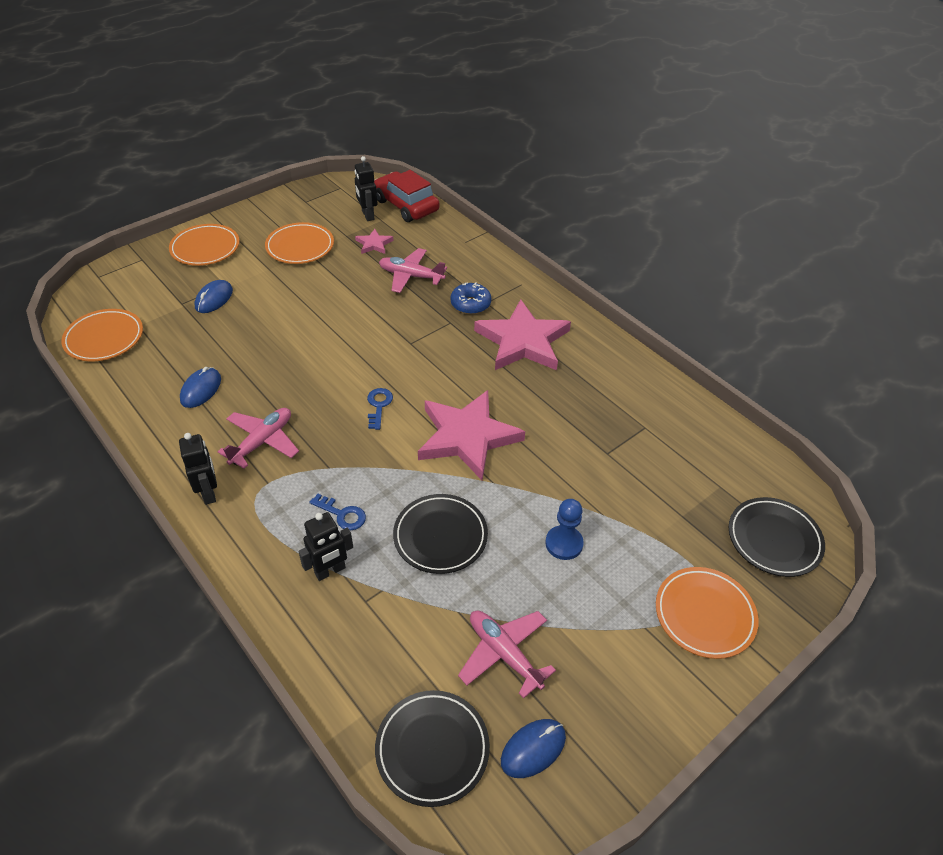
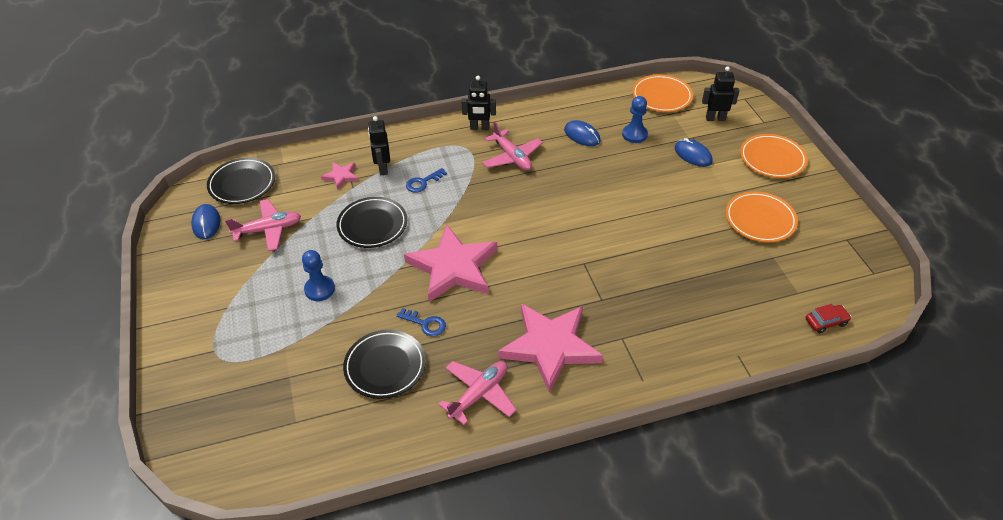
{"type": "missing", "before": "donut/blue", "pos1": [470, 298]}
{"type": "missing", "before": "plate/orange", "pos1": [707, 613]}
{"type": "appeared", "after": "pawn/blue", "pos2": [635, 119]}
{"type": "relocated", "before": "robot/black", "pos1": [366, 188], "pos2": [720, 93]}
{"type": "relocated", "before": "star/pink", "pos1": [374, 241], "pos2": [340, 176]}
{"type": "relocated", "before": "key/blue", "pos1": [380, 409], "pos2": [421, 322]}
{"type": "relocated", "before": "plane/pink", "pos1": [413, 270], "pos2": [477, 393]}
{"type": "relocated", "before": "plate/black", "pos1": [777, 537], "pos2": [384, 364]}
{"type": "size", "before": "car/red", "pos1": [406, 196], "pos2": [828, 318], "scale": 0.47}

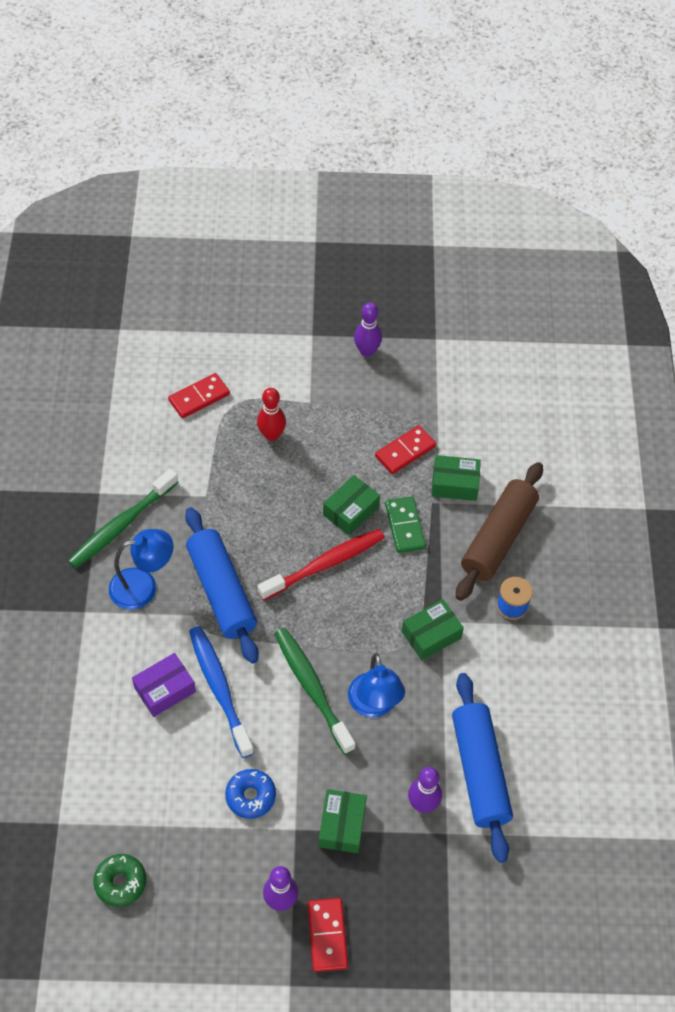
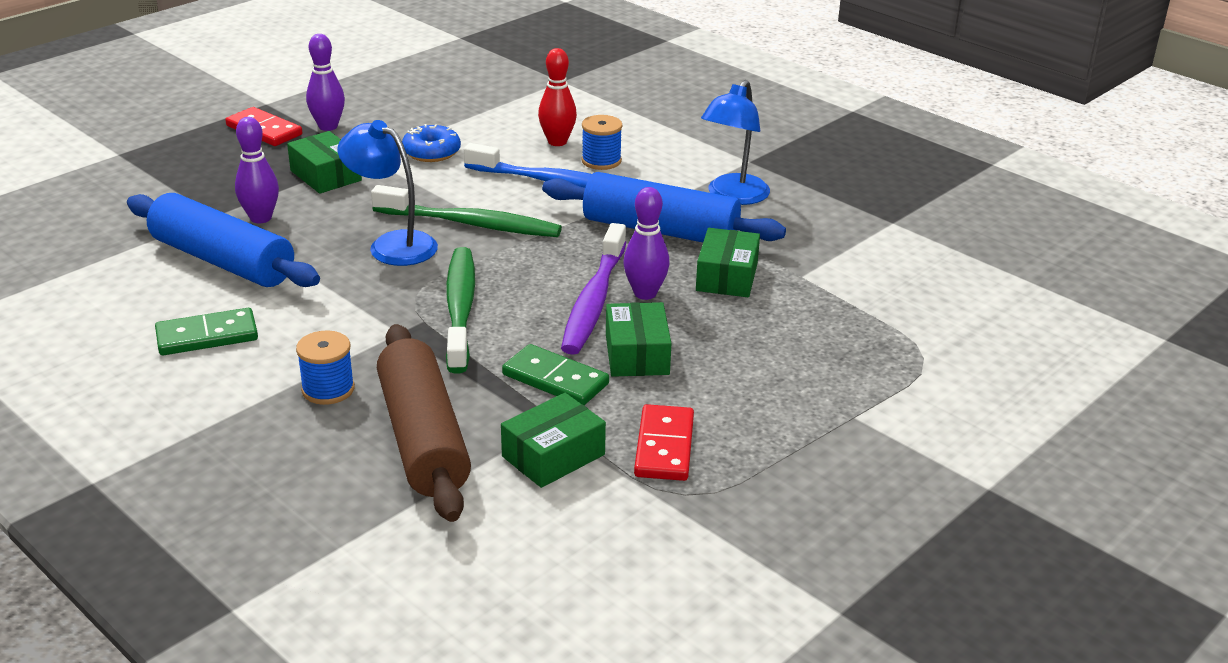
{"type": "missing", "before": "donut/green", "pos1": [119, 880]}
{"type": "missing", "before": "domino/red", "pos1": [199, 395]}
{"type": "appeared", "after": "domino/green", "pos2": [206, 331]}
{"type": "relocated", "before": "toothbrush/green", "pos1": [123, 518], "pos2": [460, 310]}
{"type": "relocated", "before": "bowling pin/red", "pos1": [271, 414], "pos2": [557, 97]}
{"type": "relocated", "before": "bowling pin/purple", "pos1": [368, 329], "pos2": [646, 243]}
{"type": "relocated", "before": "box/green", "pos1": [433, 629], "pos2": [728, 262]}
{"type": "exchanged", "before": "box/purple", "after": "spool/blue", "pos1": [164, 685], "pos2": [602, 142]}
{"type": "colour", "before": "toothbrush/red", "after": "toothbrush/purple", "pos1": [321, 565], "pos2": [593, 289]}

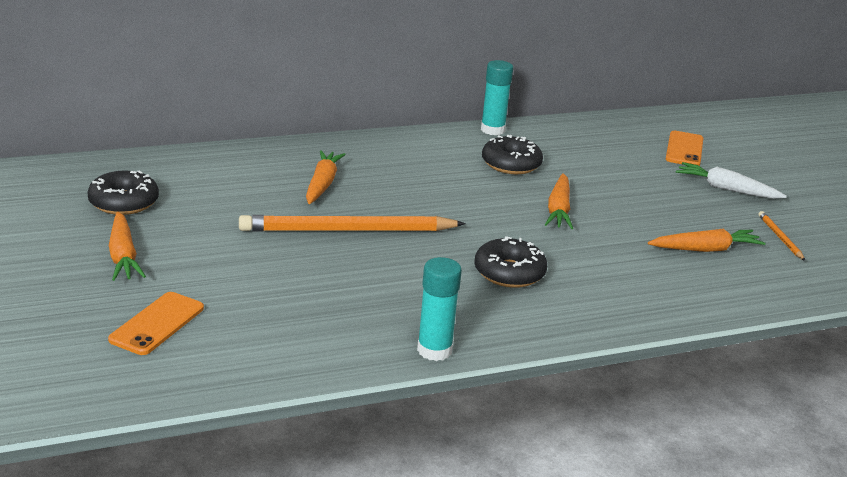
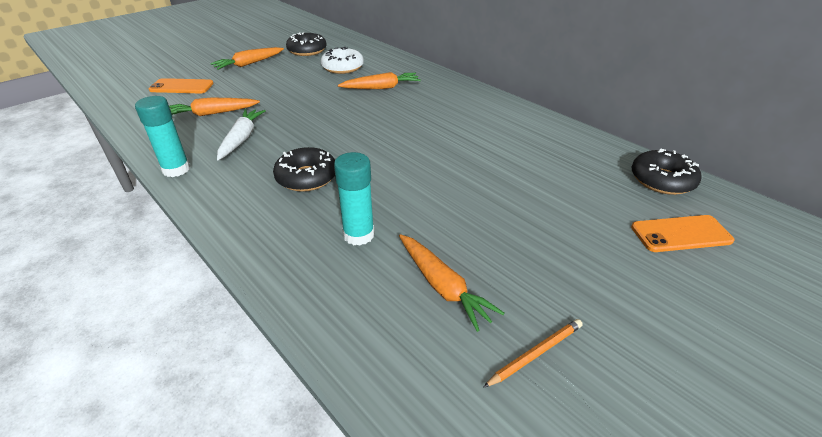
{"type": "missing", "before": "pencil/orange", "pos1": [352, 223]}
{"type": "appeared", "after": "donut/white", "pos2": [342, 60]}
{"type": "relocated", "before": "glue stick/turquoise", "pos1": [497, 97], "pos2": [354, 199]}
{"type": "relocated", "before": "donut/black", "pos1": [512, 154], "pos2": [666, 171]}
{"type": "relocated", "before": "carrot/orange", "pos1": [559, 201], "pos2": [214, 106]}
{"type": "relocated", "before": "carrot/white", "pos1": [731, 180], "pos2": [241, 134]}

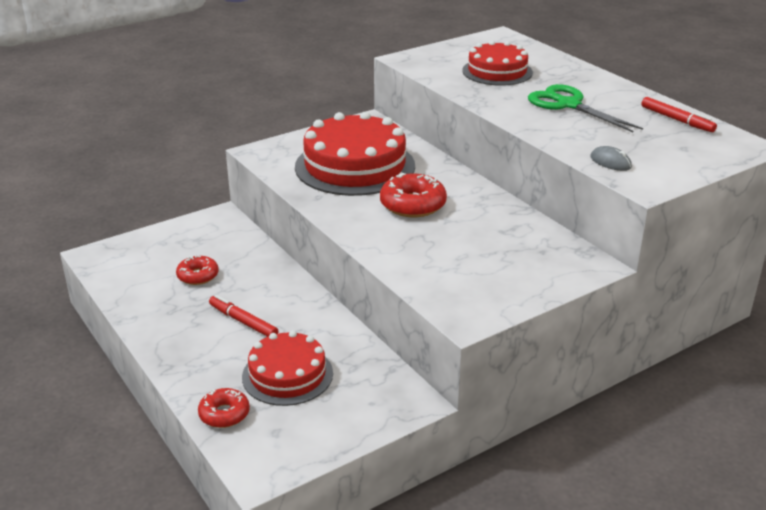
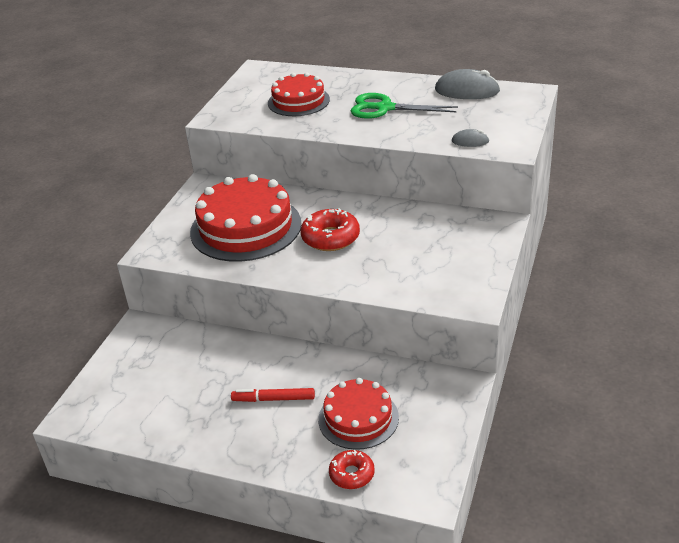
{"type": "missing", "before": "donut/red", "pos1": [197, 270]}
{"type": "exchanged", "before": "marker/red", "after": "mouse/grey", "pos1": [679, 114], "pos2": [467, 84]}

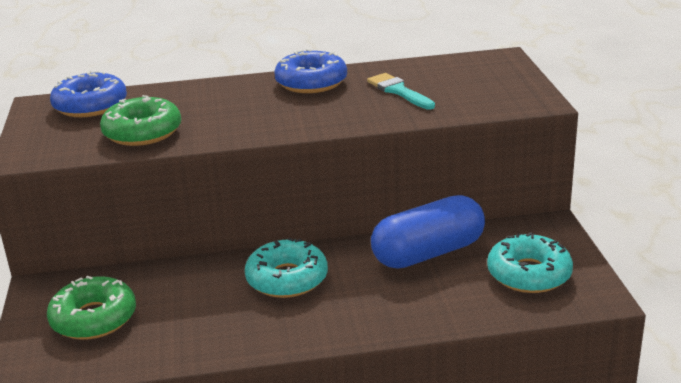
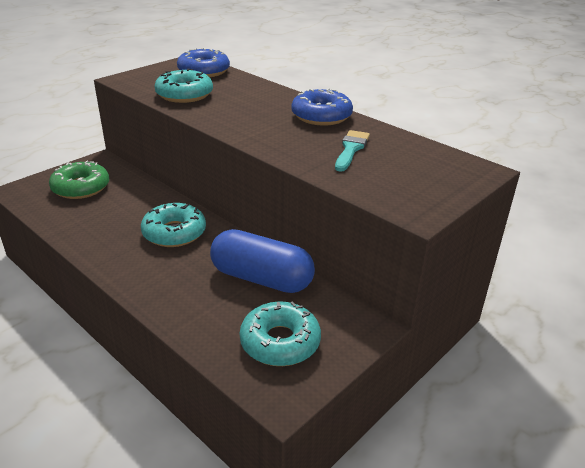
{"type": "colour", "before": "donut/green", "after": "donut/turquoise", "pos1": [140, 120], "pos2": [183, 85]}

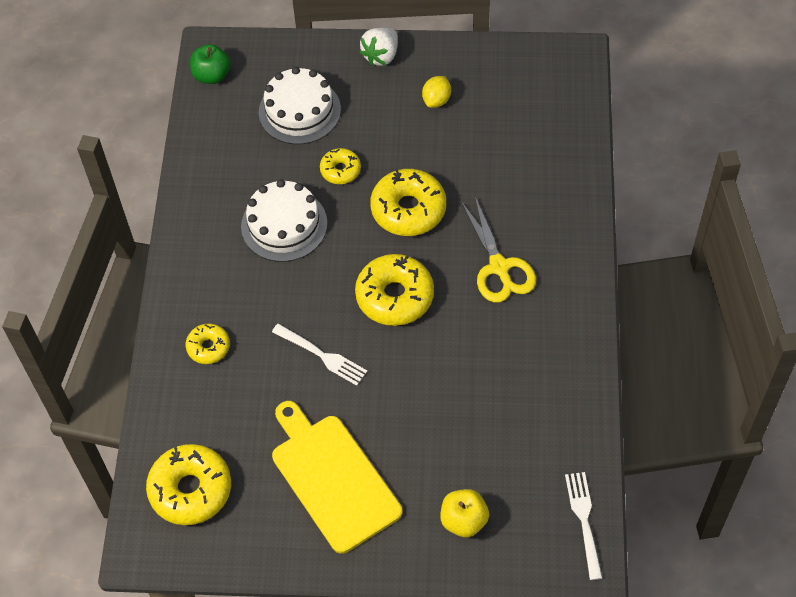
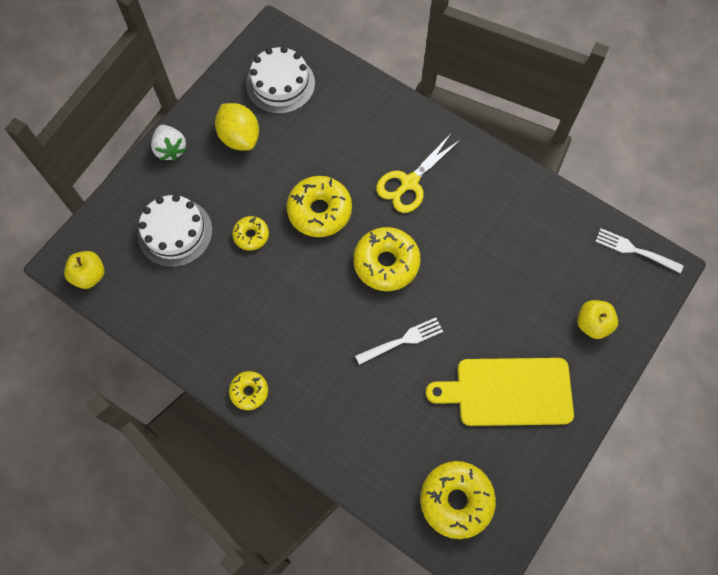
{"type": "relocated", "before": "donut/yellow", "pos1": [208, 344], "pos2": [248, 390]}
{"type": "relocated", "before": "cake/white", "pos1": [284, 220], "pos2": [280, 80]}
{"type": "colour", "before": "apple/green", "after": "apple/yellow", "pos1": [210, 64], "pos2": [84, 270]}
{"type": "spun", "before": "scissors/yellow", "pos1": [498, 250], "pos2": [418, 173], "turn": 120}
{"type": "size", "before": "lemon/yellow", "pos1": [436, 92], "pos2": [237, 126], "scale": 1.69}

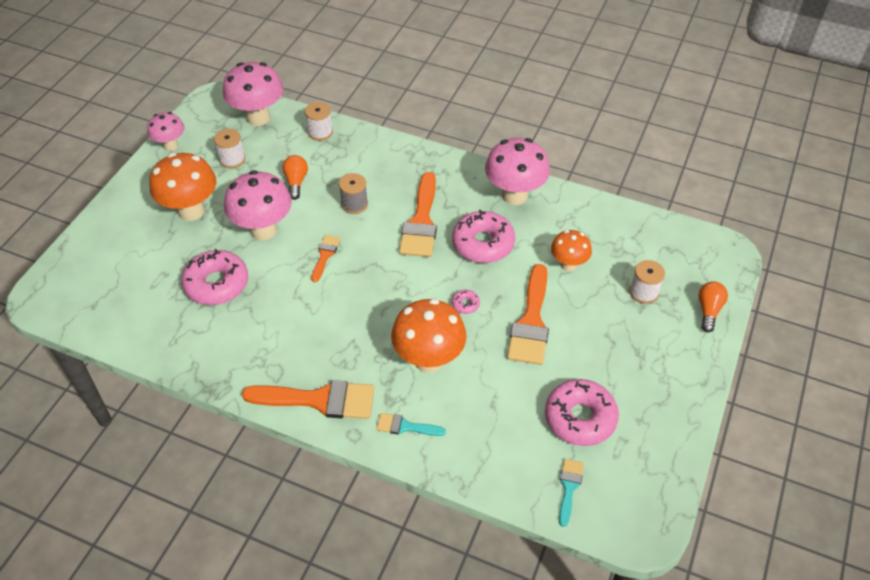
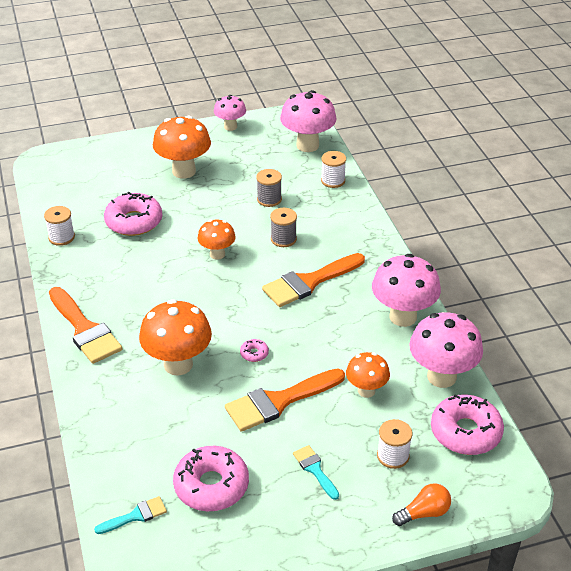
{"type": "relocated", "before": "spool/white", "pos1": [229, 148], "pos2": [59, 226]}
{"type": "relocated", "before": "mushroom/pink", "pos1": [258, 205], "pos2": [446, 350]}
{"type": "relocated", "before": "brush/turquoise", "pos1": [411, 424], "pos2": [316, 472]}
{"type": "relocated", "before": "donut/pink", "pos1": [483, 236], "pos2": [467, 424]}
{"type": "exchanged", "before": "light bulb/orange", "after": "spool/grey", "pos1": [295, 177], "pos2": [269, 188]}
{"type": "exchanged", "before": "brush/orange", "after": "mushroom/orange", "pos1": [325, 258], "pos2": [216, 240]}

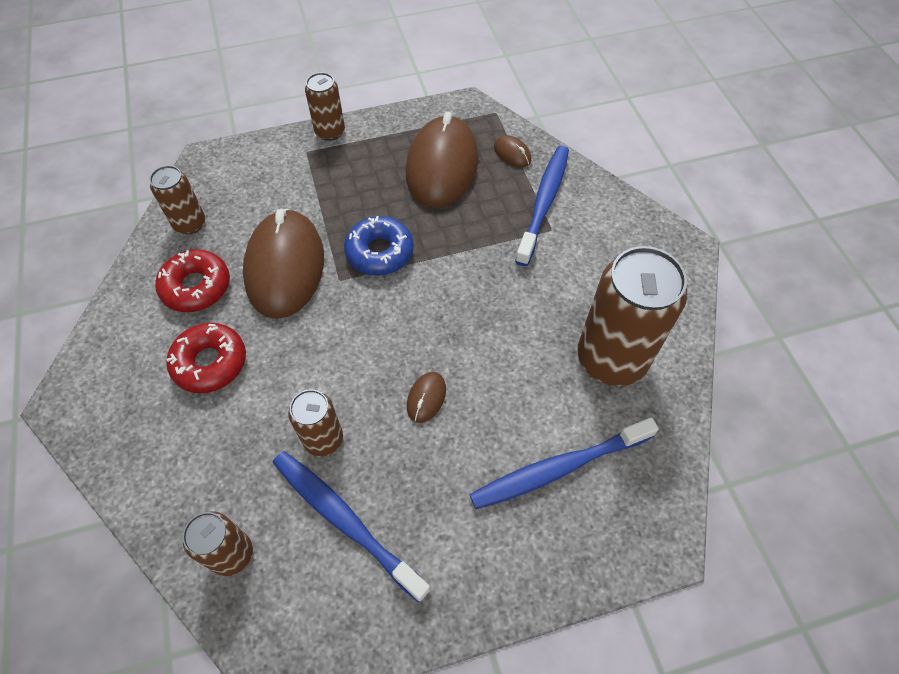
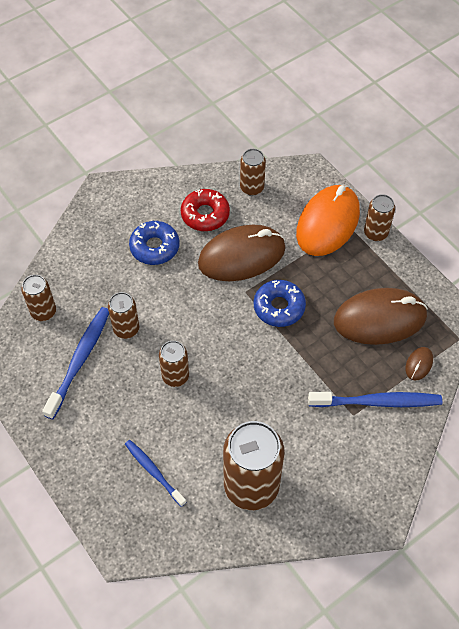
{"type": "appeared", "after": "mouse/orange", "pos2": [328, 220]}
{"type": "exchanged", "before": "mouse/brown", "after": "can/brown", "pos1": [426, 397], "pos2": [174, 364]}
{"type": "colour", "before": "donut/red", "after": "donut/blue", "pos1": [206, 358], "pos2": [154, 243]}
{"type": "size", "before": "toothbrush/blue", "pos1": [564, 463], "pos2": [155, 473], "scale": 0.64}

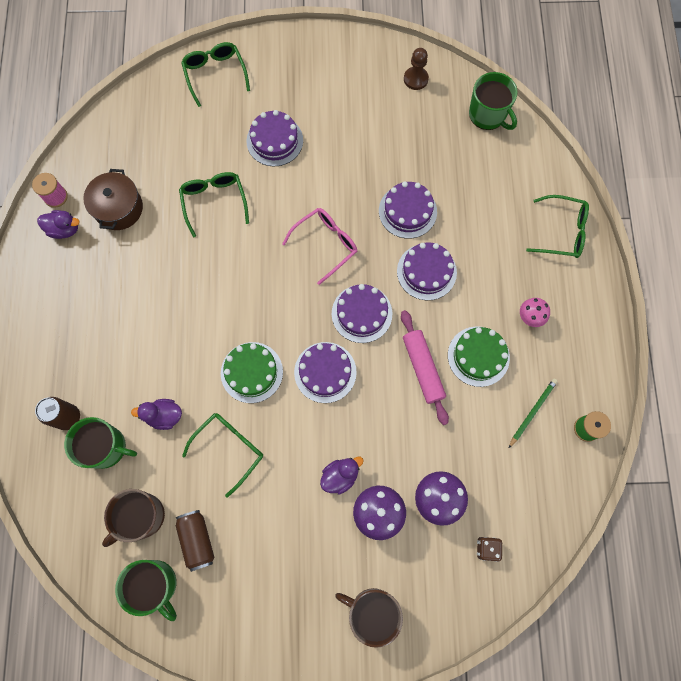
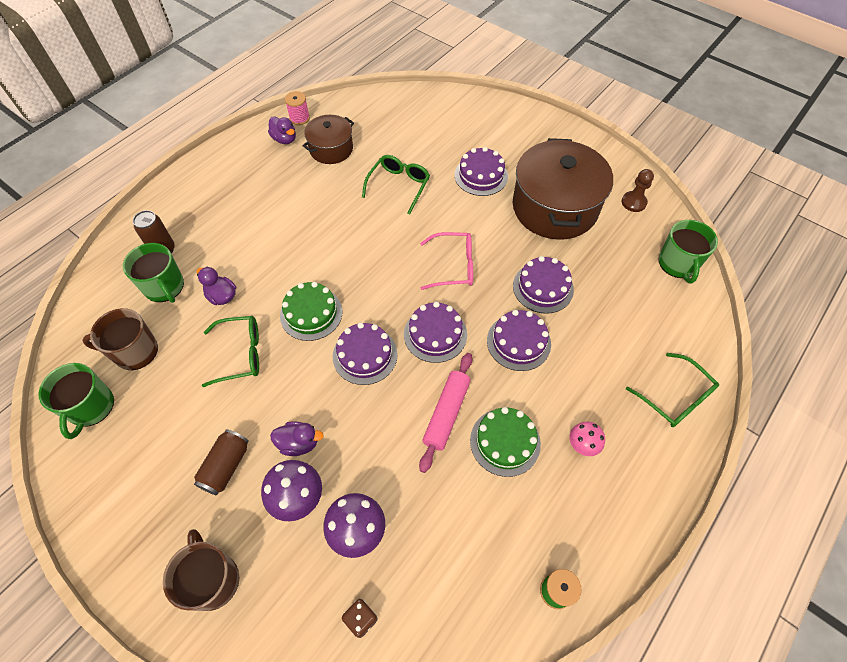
{"type": "missing", "before": "glasses/green", "pos1": [215, 74]}
{"type": "missing", "before": "pencil/green", "pos1": [533, 413]}
{"type": "appeared", "after": "pot/brown", "pos2": [563, 189]}
{"type": "relocated", "before": "can/brown", "pos1": [195, 541], "pos2": [221, 462]}

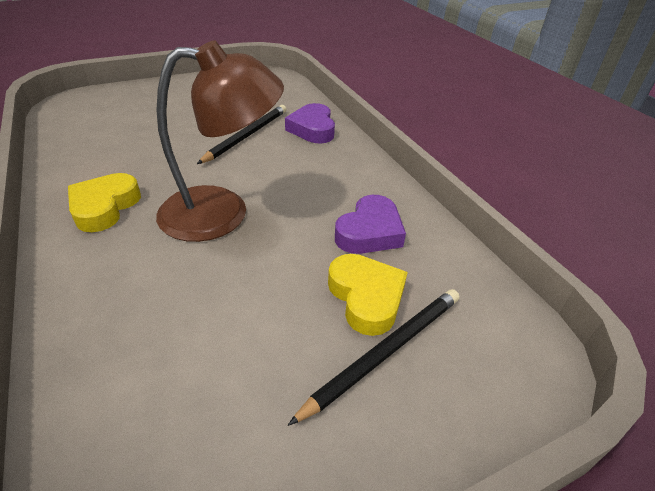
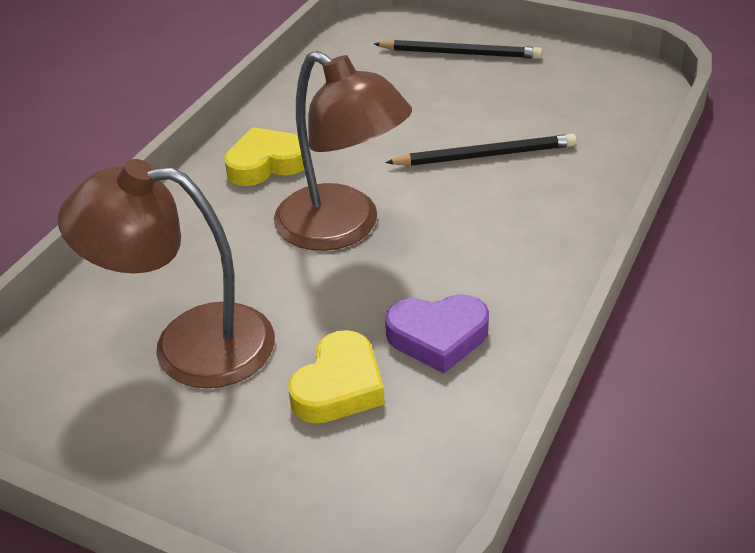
{"type": "missing", "before": "heart/purple", "pos1": [310, 123]}
{"type": "appeared", "after": "lamp/brown", "pos2": [166, 273]}
{"type": "relocated", "before": "pencil/black", "pos1": [374, 357], "pos2": [458, 49]}

